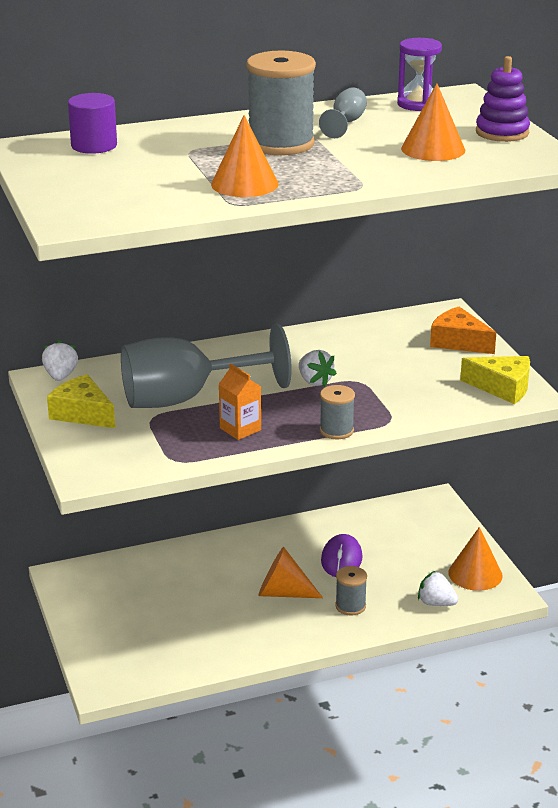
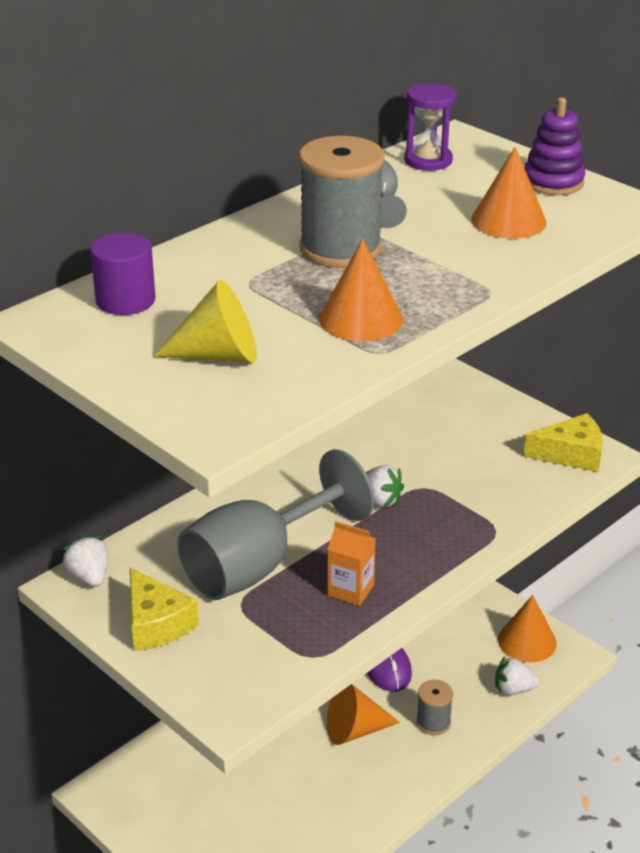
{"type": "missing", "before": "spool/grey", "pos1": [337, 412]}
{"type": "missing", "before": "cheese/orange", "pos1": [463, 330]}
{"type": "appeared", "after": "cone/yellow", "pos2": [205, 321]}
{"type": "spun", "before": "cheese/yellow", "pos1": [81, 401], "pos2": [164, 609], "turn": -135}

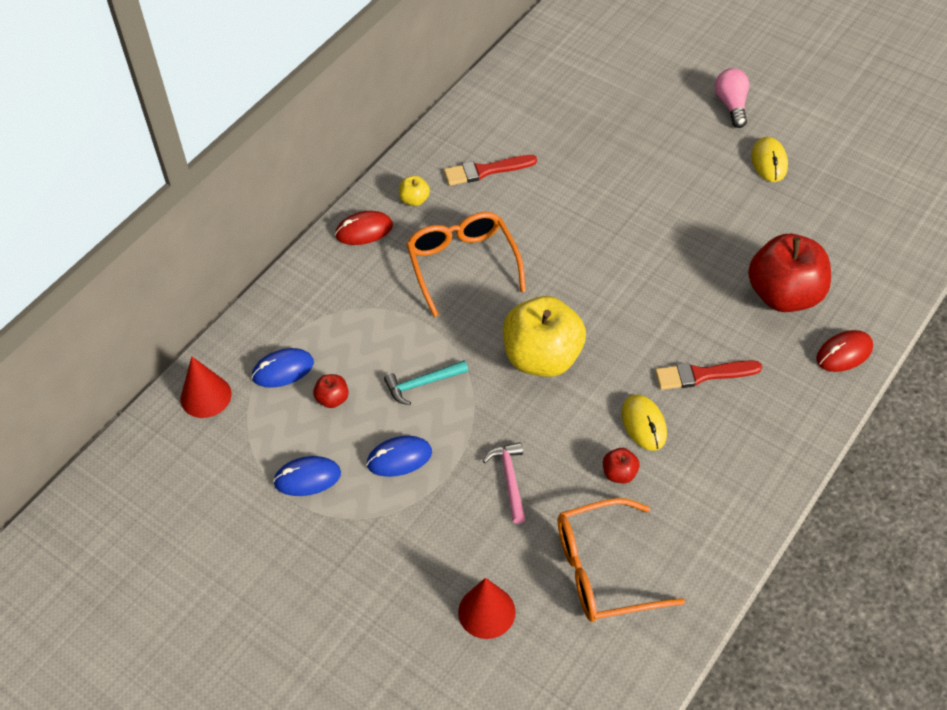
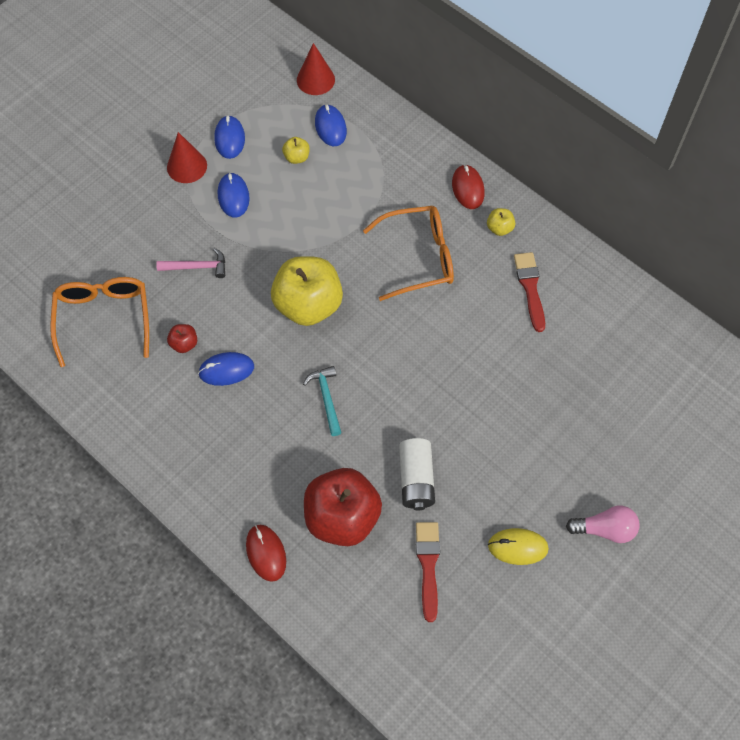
{"type": "appeared", "after": "battery/white", "pos2": [417, 474]}
{"type": "relocated", "before": "hammer/turquoise", "pos1": [426, 382], "pos2": [322, 401]}
{"type": "relocated", "before": "cone/red", "pos1": [487, 608], "pos2": [187, 157]}
{"type": "relocated", "before": "brush/red", "pos1": [708, 375], "pos2": [428, 572]}
{"type": "colour", "before": "apple/red", "after": "apple/yellow", "pos1": [331, 391], "pos2": [296, 150]}
{"type": "colour", "before": "mouse/yellow", "after": "mouse/blue", "pos1": [644, 423], "pos2": [226, 369]}

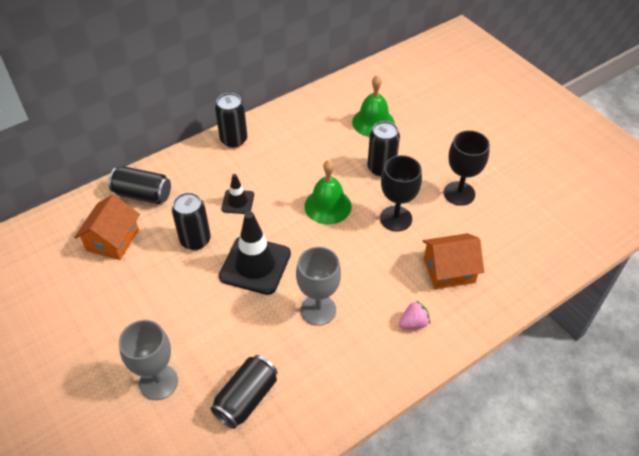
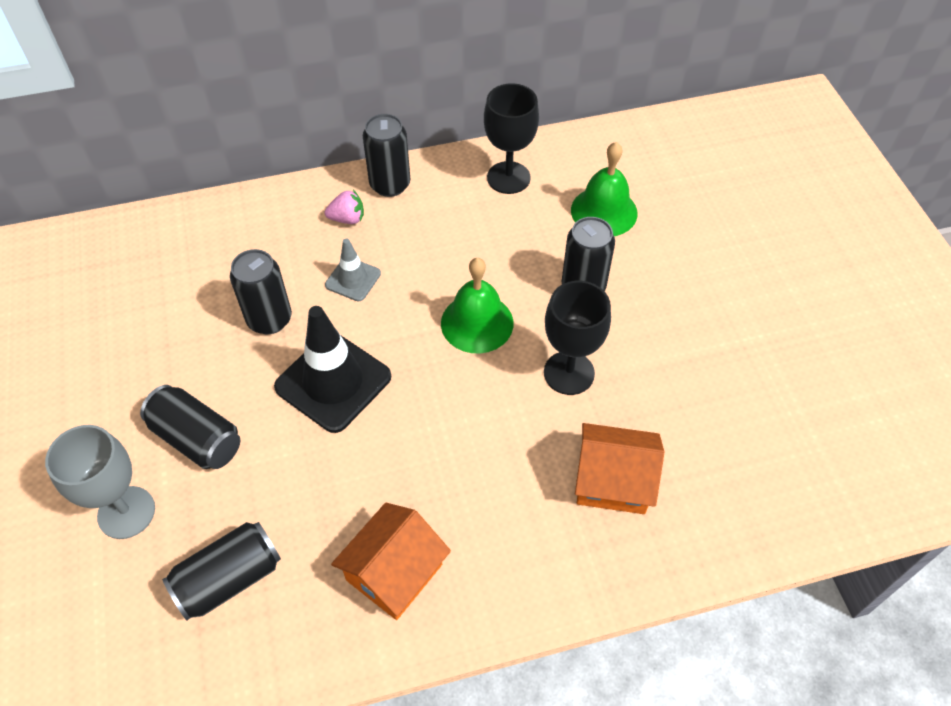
{"type": "missing", "before": "goblet/grey", "pos1": [318, 286]}
{"type": "relocated", "before": "house/orange", "pos1": [107, 227], "pos2": [391, 561]}
{"type": "relocated", "before": "can/black", "pos1": [139, 185], "pos2": [190, 427]}
{"type": "relocated", "before": "strawberry/pink", "pos1": [414, 315], "pos2": [344, 207]}
{"type": "relocated", "before": "goblet/black", "pos1": [467, 168], "pos2": [511, 138]}
{"type": "colour", "before": "traffic cone/black", "after": "traffic cone/grey", "pos1": [237, 194], "pos2": [353, 270]}

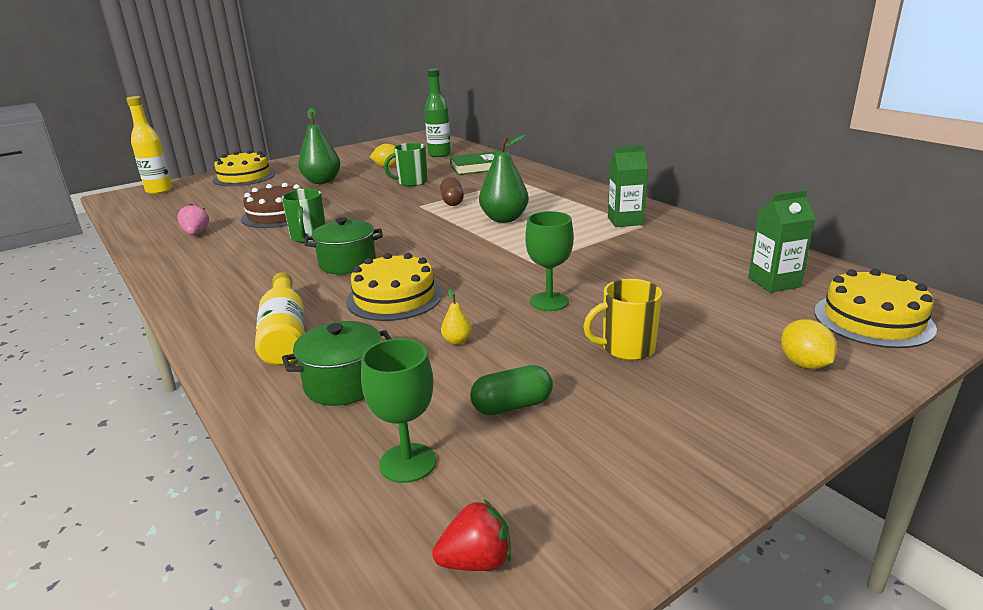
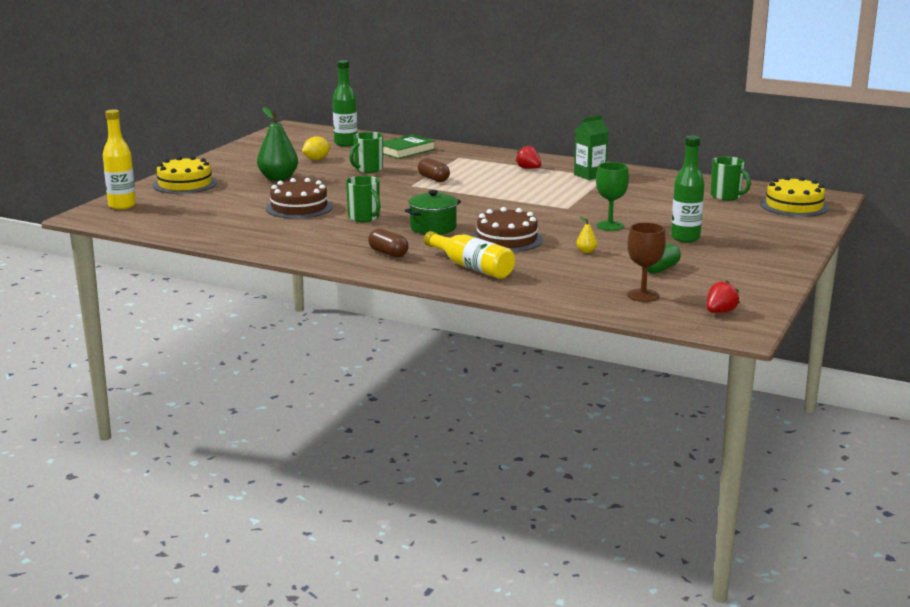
{"type": "missing", "before": "strawberry/pink", "pos1": [193, 219]}
{"type": "missing", "before": "pot/green", "pos1": [337, 363]}
{"type": "missing", "before": "pear/green", "pos1": [504, 178]}
{"type": "missing", "before": "lemon/yellow", "pos1": [809, 344]}
{"type": "appeared", "after": "capsule/brown", "pos2": [388, 243]}
{"type": "appeared", "after": "strawberry/red", "pos2": [528, 157]}
{"type": "exchanged", "before": "mug/yellow", "after": "bottle/green", "pos1": [622, 319], "pos2": [688, 189]}
{"type": "exchanged", "before": "carton/green", "after": "mug/green", "pos1": [781, 241], "pos2": [731, 178]}
{"type": "colour", "before": "cake/yellow", "after": "cake/brown", "pos1": [394, 287], "pos2": [507, 229]}
{"type": "colour", "before": "goblet/green", "after": "goblet/brown", "pos1": [398, 411], "pos2": [646, 262]}

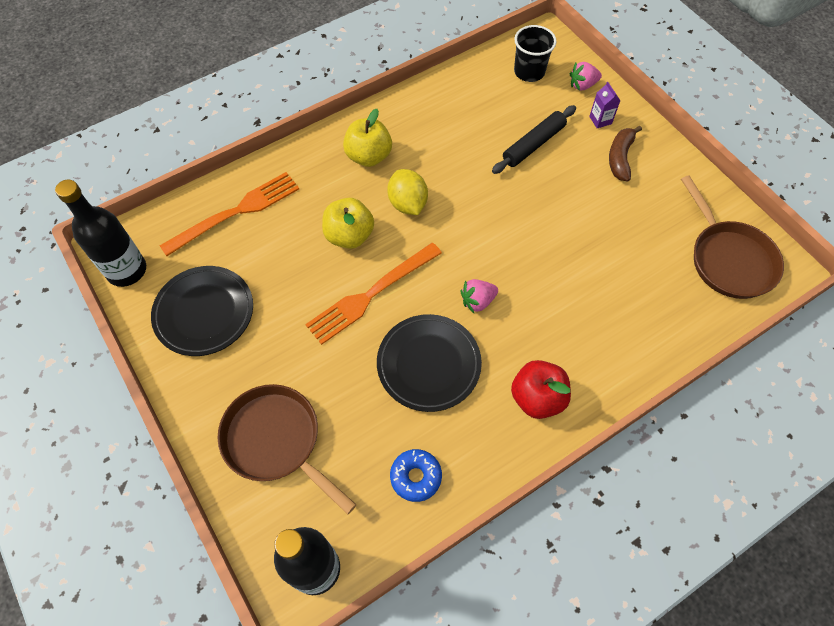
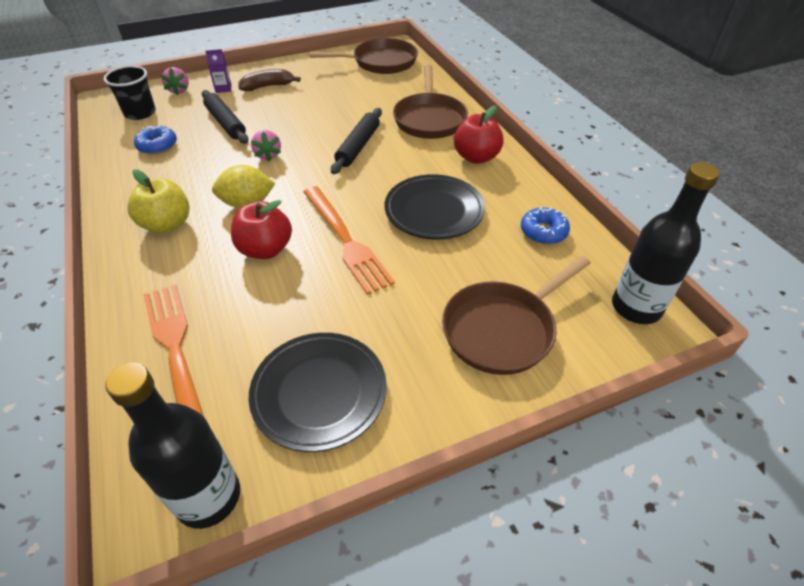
{"type": "appeared", "after": "donut/blue", "pos2": [155, 139]}
{"type": "appeared", "after": "rolling pin/black", "pos2": [356, 141]}
{"type": "appeared", "after": "pan/brown", "pos2": [430, 102]}
{"type": "relocated", "before": "strawberry/pink", "pos1": [479, 296], "pos2": [266, 146]}
{"type": "colour", "before": "apple/yellow", "after": "apple/red", "pos1": [348, 223], "pos2": [261, 229]}
{"type": "spun", "before": "banana/brown", "pos1": [625, 153], "pos2": [269, 80], "turn": 135}

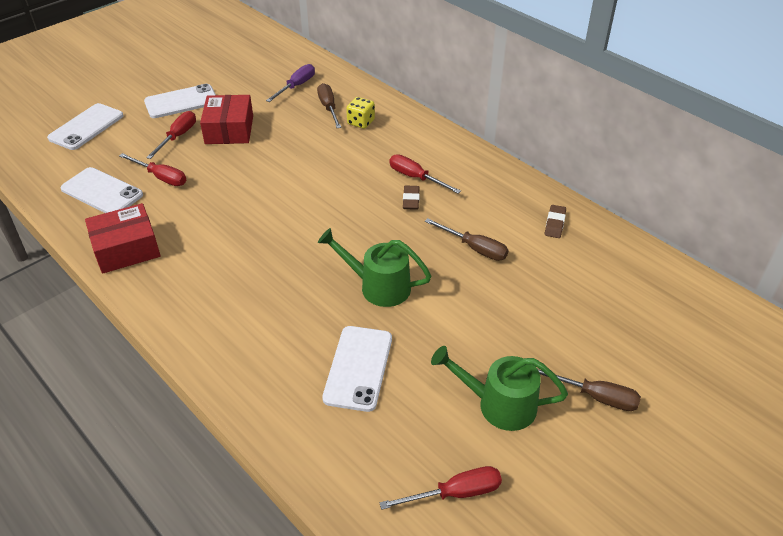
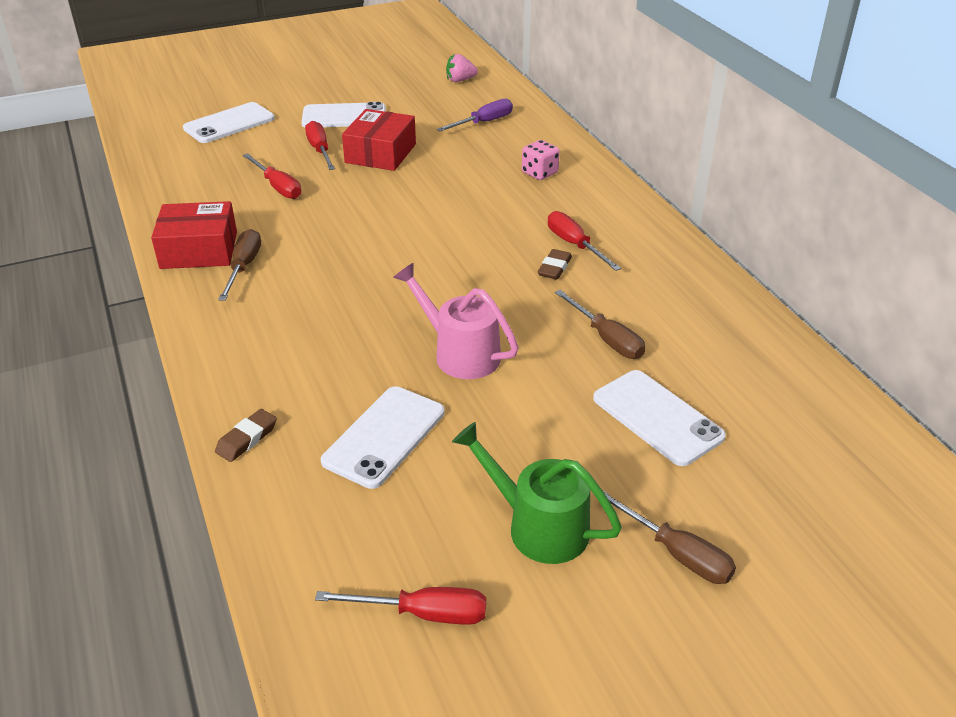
{"type": "appeared", "after": "strawberry/pink", "pos2": [462, 68]}
{"type": "relocated", "before": "phone/white", "pos1": [101, 190], "pos2": [659, 418]}
{"type": "relocated", "before": "screwdriver/brown", "pos1": [329, 105], "pos2": [239, 265]}
{"type": "relocated", "before": "eraser/brown", "pos1": [555, 221], "pos2": [246, 435]}
{"type": "colour", "before": "watering can/green", "after": "watering can/pink", "pos1": [374, 267], "pos2": [455, 321]}
{"type": "colour", "before": "dice/yellow", "after": "dice/pink", "pos1": [360, 113], "pos2": [541, 160]}
{"type": "spun", "before": "screwdriver/red", "pos1": [171, 135], "pos2": [320, 145], "turn": -60}

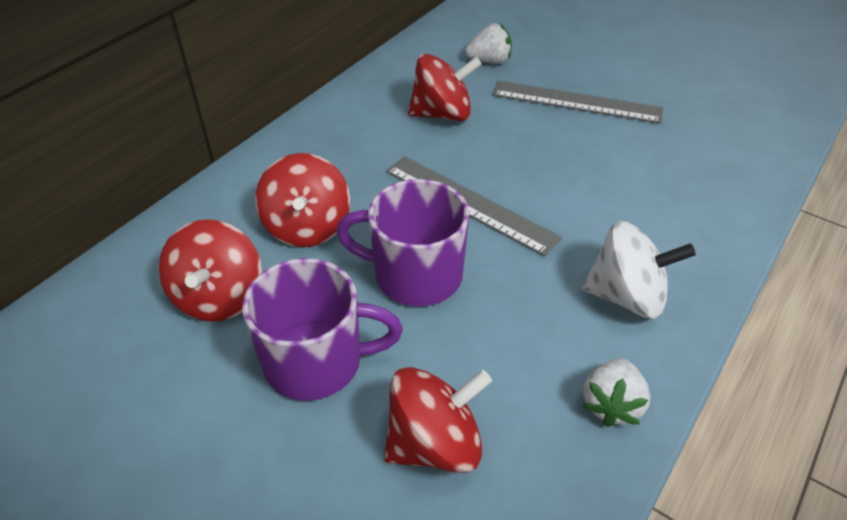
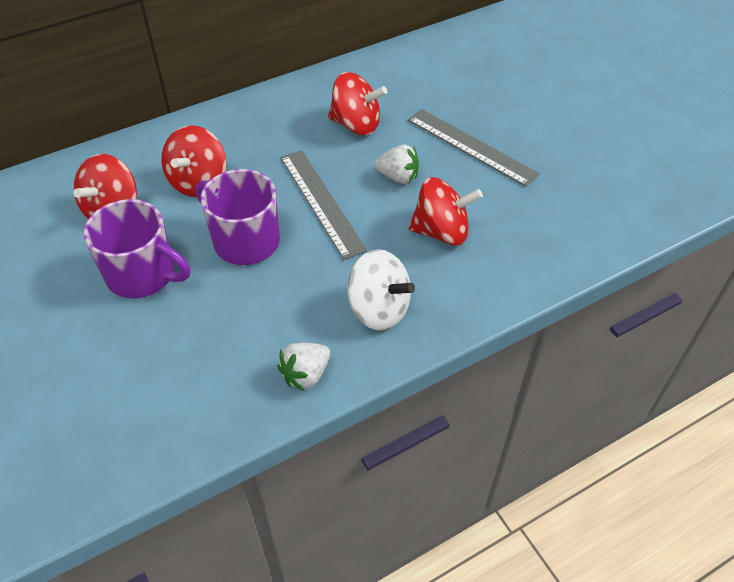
{"type": "relocated", "before": "spinning top/red", "pos1": [438, 420], "pos2": [446, 211]}
{"type": "relocated", "before": "strawberry/white", "pos1": [488, 43], "pos2": [396, 164]}

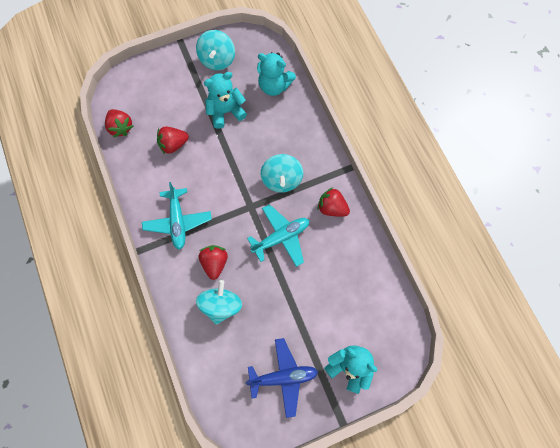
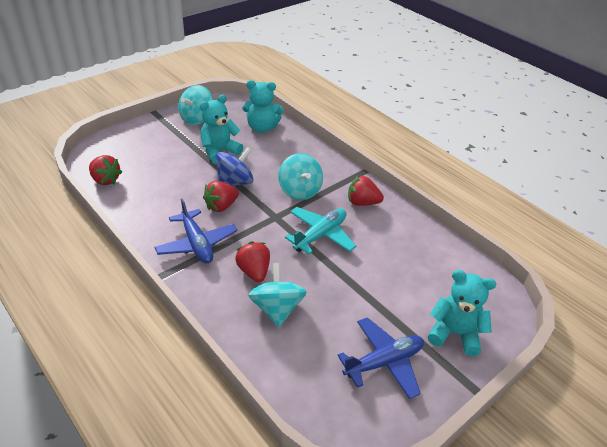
{"type": "appeared", "after": "spinning top/blue", "pos2": [235, 166]}
{"type": "relocated", "before": "strawberry/red", "pos1": [173, 140], "pos2": [221, 196]}
{"type": "colour", "before": "plane/turquoise", "after": "plane/blue", "pos1": [177, 216], "pos2": [196, 231]}
{"type": "spun", "before": "spinning top/turquoise", "pos1": [215, 50], "pos2": [195, 105], "turn": 45}

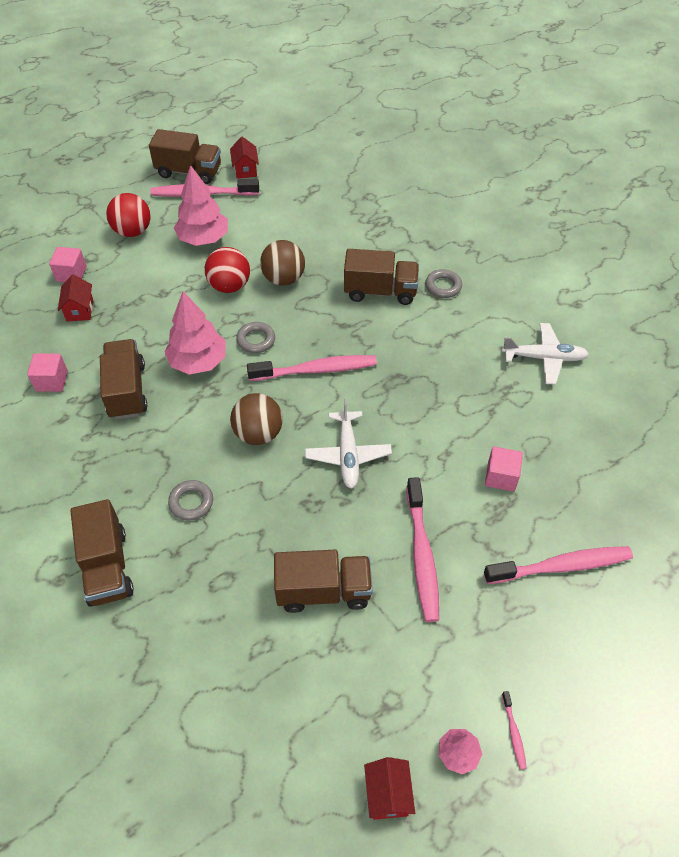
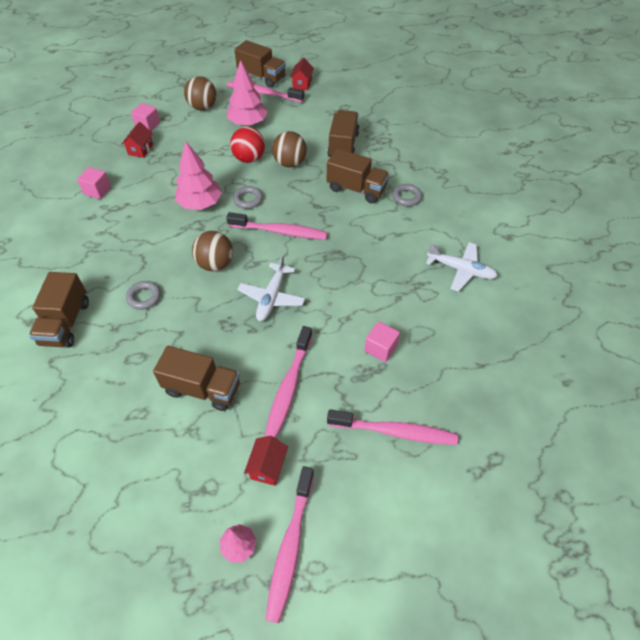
{"type": "relocated", "before": "truck/brown", "pos1": [123, 379], "pos2": [343, 133]}
{"type": "relocated", "before": "house/red", "pos1": [389, 788], "pos2": [266, 461]}
{"type": "colour", "before": "ball/red", "after": "ball/brown", "pos1": [128, 215], "pos2": [200, 93]}
{"type": "size", "before": "toothbrush/pink", "pos1": [514, 730], "pos2": [289, 544], "scale": 2.32}

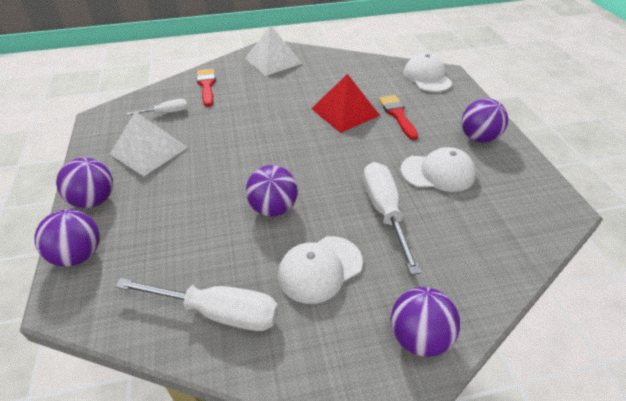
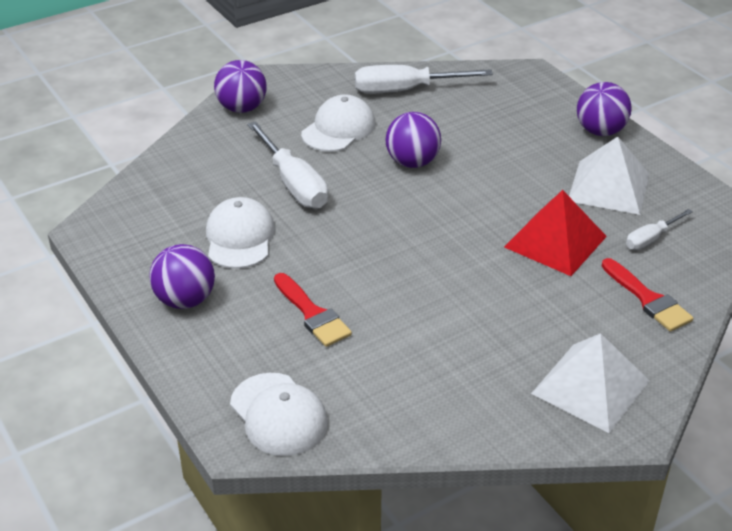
{"type": "missing", "before": "ball/purple", "pos1": [67, 238]}
{"type": "relocated", "before": "pyramid/red", "pos1": [345, 103], "pos2": [555, 233]}
{"type": "spun", "before": "cap/white", "pos1": [438, 169], "pos2": [240, 233], "turn": 105}

